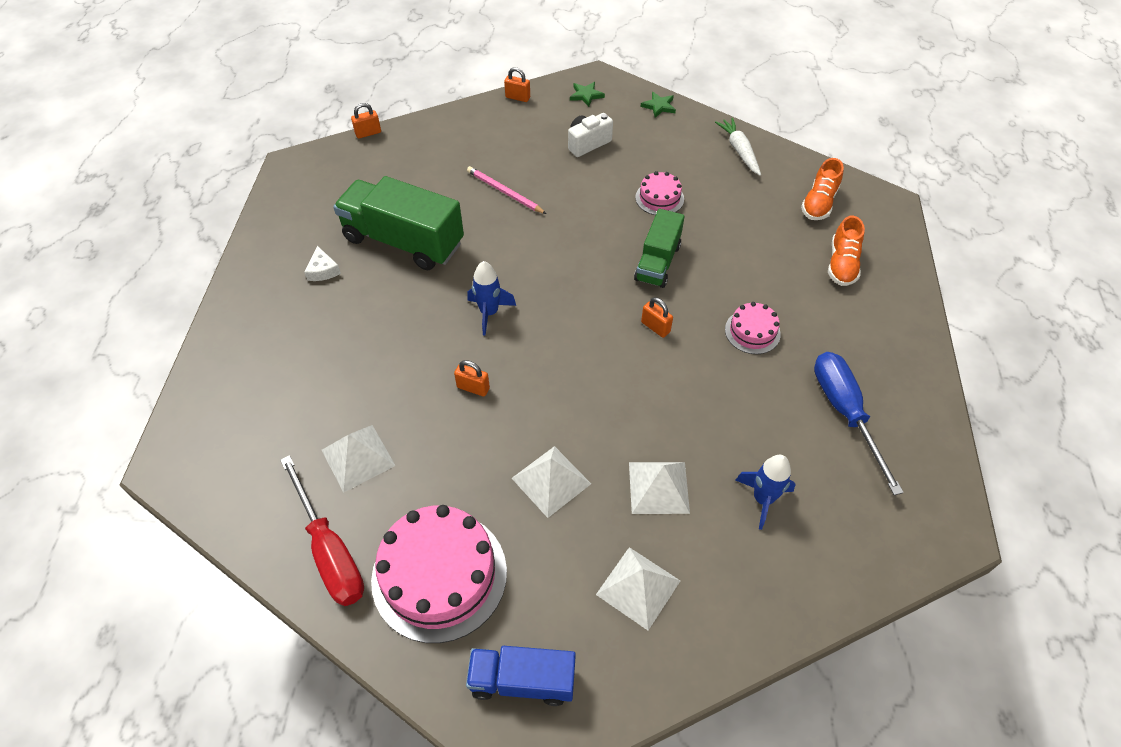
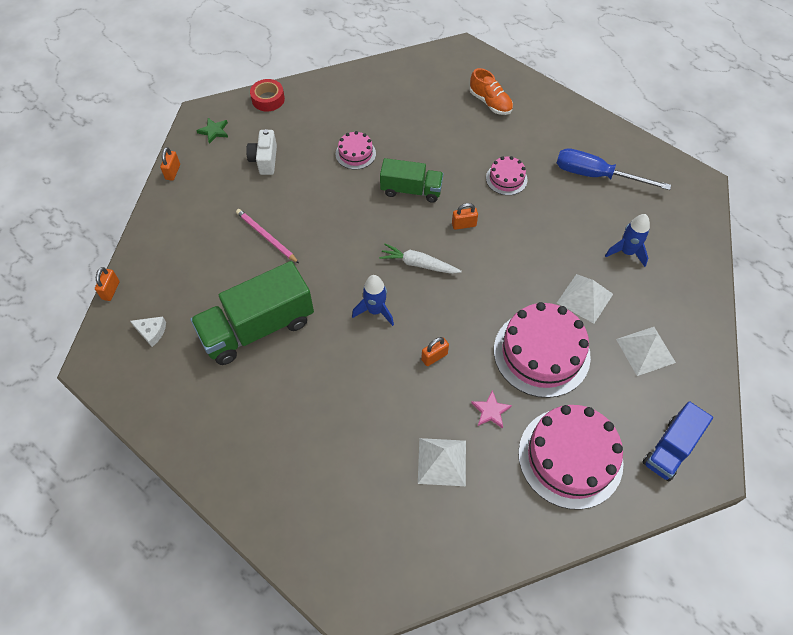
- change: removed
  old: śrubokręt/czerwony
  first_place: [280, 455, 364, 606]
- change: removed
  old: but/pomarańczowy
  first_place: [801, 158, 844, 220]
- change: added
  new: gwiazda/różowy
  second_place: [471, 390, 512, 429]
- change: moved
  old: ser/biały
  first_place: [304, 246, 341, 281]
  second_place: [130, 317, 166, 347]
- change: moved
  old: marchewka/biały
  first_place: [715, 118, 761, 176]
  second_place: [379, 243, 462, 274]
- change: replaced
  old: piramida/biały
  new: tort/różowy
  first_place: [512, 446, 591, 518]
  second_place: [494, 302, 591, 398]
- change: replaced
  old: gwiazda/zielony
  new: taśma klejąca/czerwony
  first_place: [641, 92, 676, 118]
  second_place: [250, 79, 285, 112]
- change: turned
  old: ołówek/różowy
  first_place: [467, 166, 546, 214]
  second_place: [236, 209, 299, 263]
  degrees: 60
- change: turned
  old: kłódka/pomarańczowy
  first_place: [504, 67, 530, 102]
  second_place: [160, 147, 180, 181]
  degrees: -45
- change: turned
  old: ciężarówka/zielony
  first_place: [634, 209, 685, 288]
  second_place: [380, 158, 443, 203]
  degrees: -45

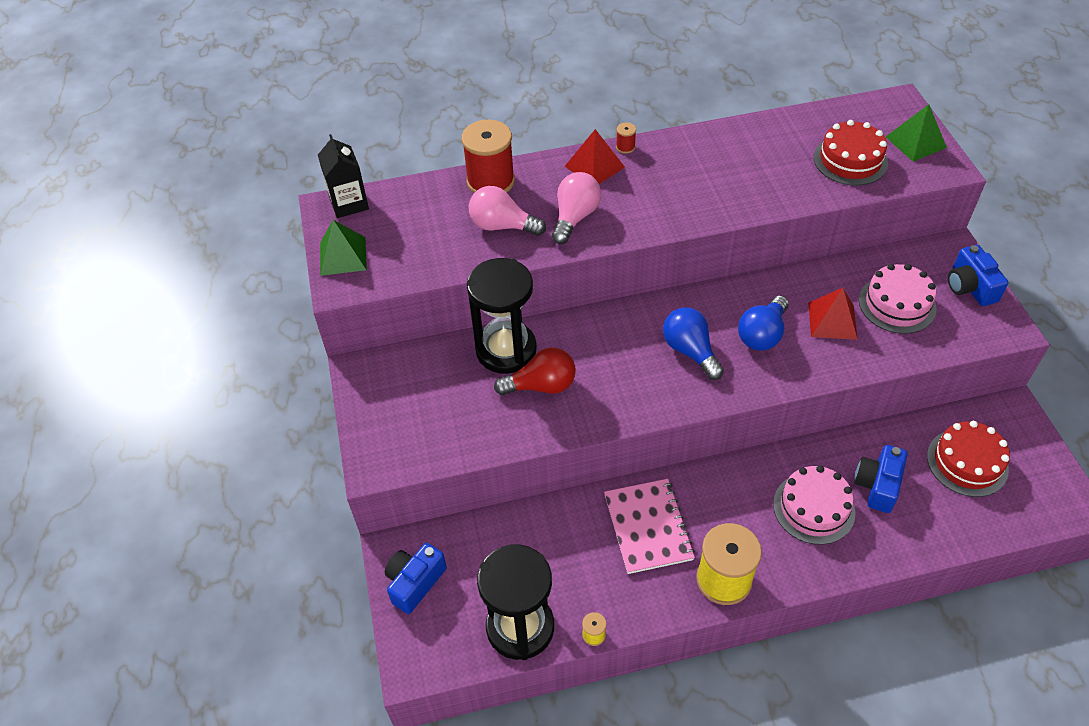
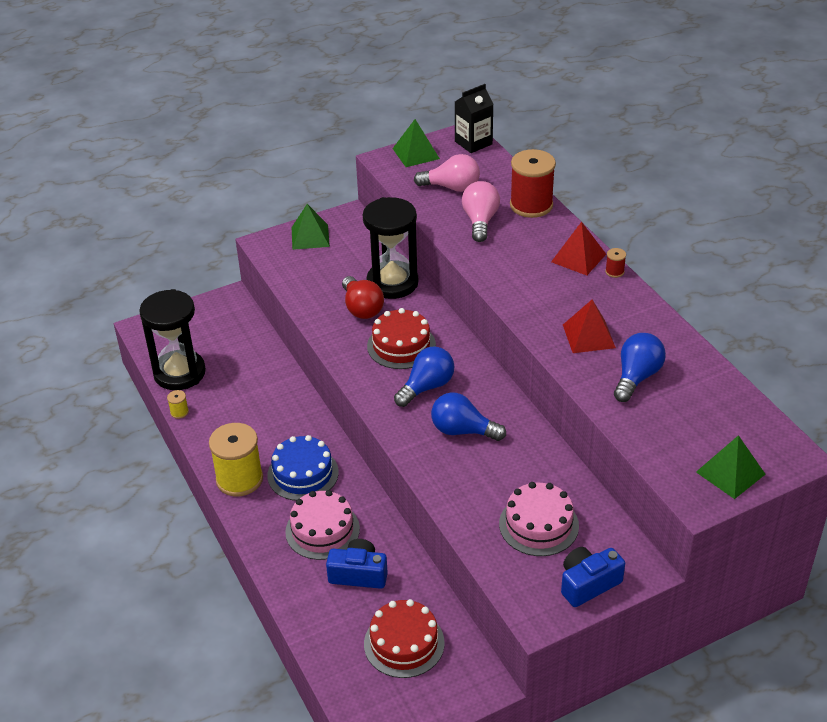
- change: removed
  old: aparat fotograficzny/niebieski
  first_place: [385, 543, 447, 614]
- change: removed
  old: zeszyt/różowy
  first_place: [604, 479, 695, 574]
- change: added
  new: tort/niebieski
  second_place: [267, 435, 339, 501]
- change: added
  new: piramida/zielony
  second_place: [291, 204, 330, 250]
- change: added
  new: żarówka/niebieski
  second_place: [614, 333, 666, 402]
- change: moved
  old: żarówka/różowy
  first_place: [552, 172, 601, 244]
  second_place: [414, 154, 480, 192]
- change: moved
  old: piramida/czerwony
  first_place: [808, 288, 858, 340]
  second_place: [563, 299, 616, 353]
- change: moved
  old: tort/czerwony
  first_place: [814, 120, 888, 186]
  second_place: [367, 308, 436, 369]

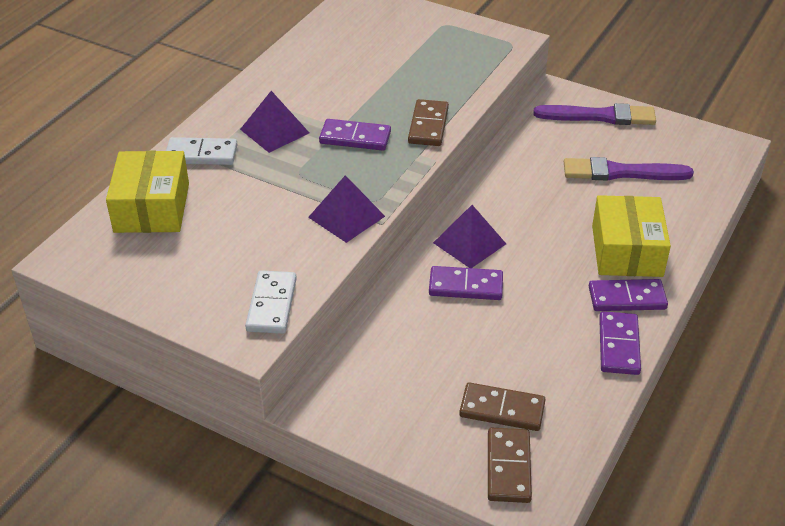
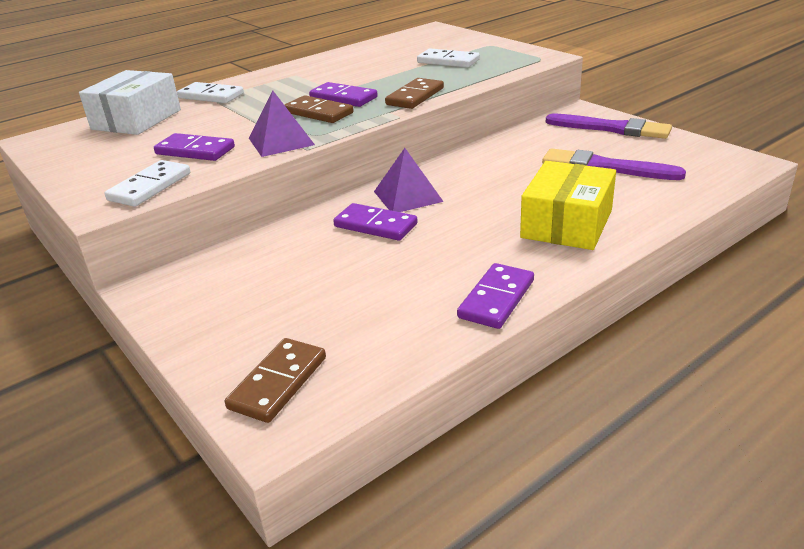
- change: removed
  old: piramida/fioletowy
  first_place: [240, 91, 309, 153]
- change: added
  new: kostka domina/biały
  second_place: [417, 48, 480, 68]
- change: moved
  old: kostka domina/brązowy
  first_place: [459, 382, 546, 431]
  second_place: [284, 95, 354, 123]
- change: moved
  old: kostka domina/fioletowy
  first_place: [589, 279, 668, 311]
  second_place: [154, 133, 235, 161]
- change: recoloured
  old: pudełko/żółty
  new: pudełko/biały
  first_place: [106, 151, 189, 233]
  second_place: [79, 70, 181, 135]

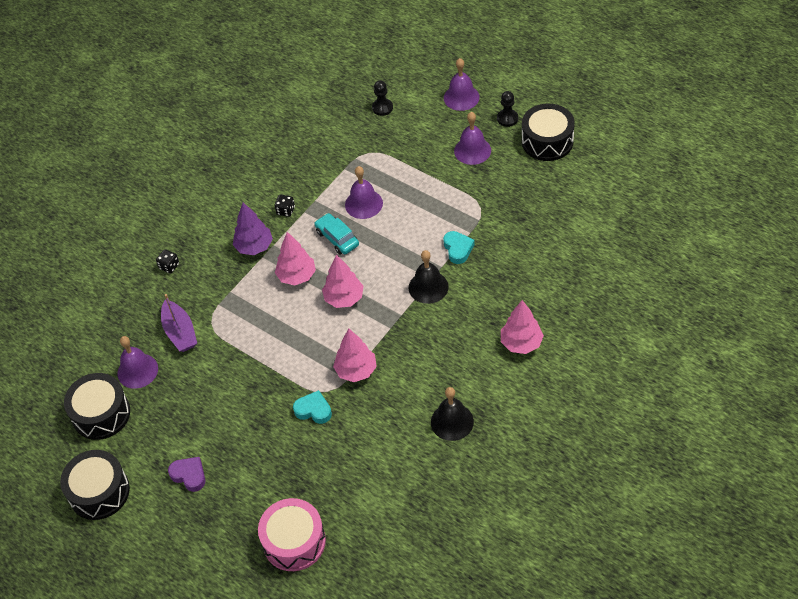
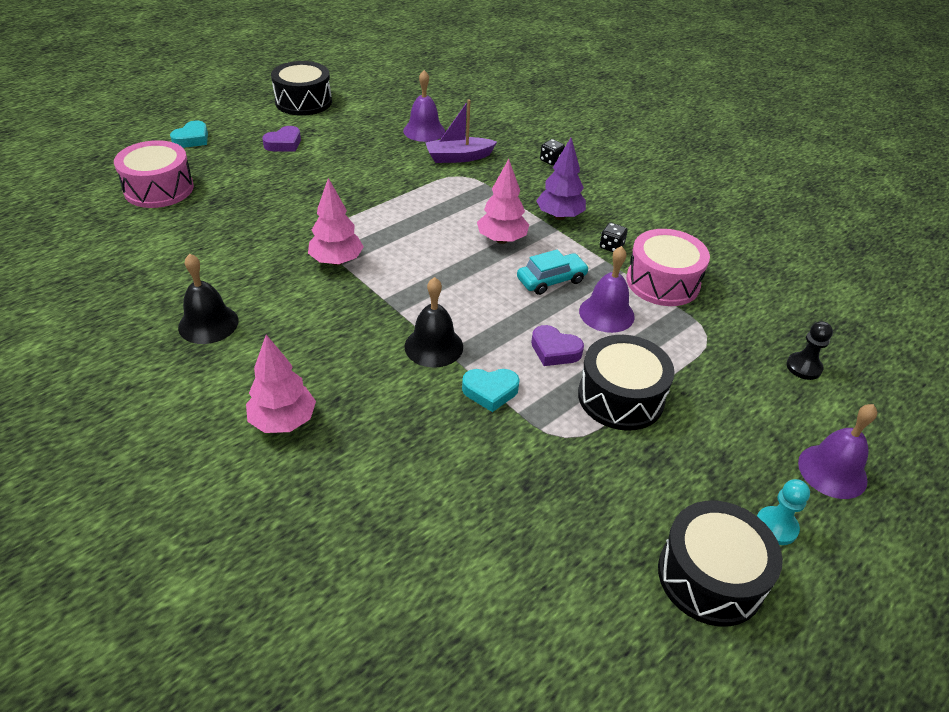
- change: removed
  old: drzewko/różowy
  first_place: [322, 254, 364, 308]
- change: removed
  old: dzwonek/fioletowy
  first_place: [454, 112, 491, 165]
- change: added
  new: serce/fioletowy
  second_place: [531, 325, 584, 366]
- change: added
  new: bęben/różowy
  second_place: [626, 229, 710, 306]
- change: moved
  old: bęben/czarny
  first_place: [64, 373, 130, 440]
  second_place: [578, 335, 675, 431]
- change: moved
  old: serce/turkusowy
  first_place: [293, 390, 332, 424]
  second_place: [170, 121, 208, 148]
- change: recoloured
  old: pionek/czarny
  new: pionek/turkusowy
  first_place: [497, 91, 518, 127]
  second_place: [757, 479, 810, 545]

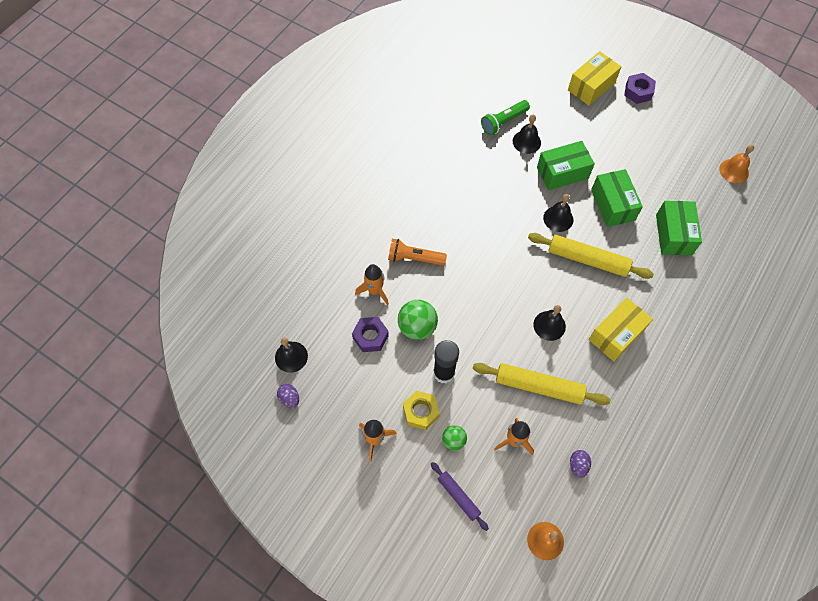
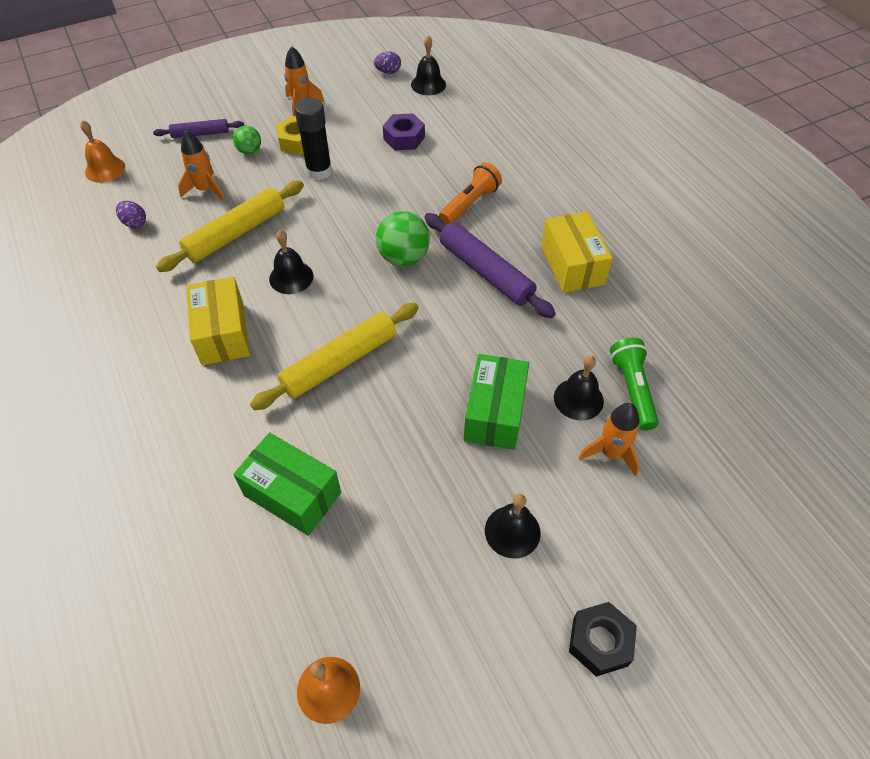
- change: removed
  old: pudełko/zielony
  first_place: [591, 169, 643, 227]
- change: added
  new: wałek do ciasta/fioletowy
  second_place: [425, 213, 556, 318]
- change: moved
  old: rakieta/pomarańczowy
  first_place: [355, 264, 389, 305]
  second_place: [579, 403, 640, 477]
- change: moved
  old: piłka/zielony
  first_place: [398, 300, 438, 340]
  second_place: [376, 211, 430, 266]
- change: moved
  old: dzwonek/czarny
  first_place: [543, 194, 573, 232]
  second_place: [485, 494, 541, 558]
- change: moved
  old: pudełko/żółty
  first_place: [568, 51, 621, 106]
  second_place: [541, 212, 613, 293]
- change: recoloured
  old: nakrętka/fioletowy
  new: nakrętka/czarny
  first_place: [624, 73, 656, 104]
  second_place: [569, 602, 637, 677]

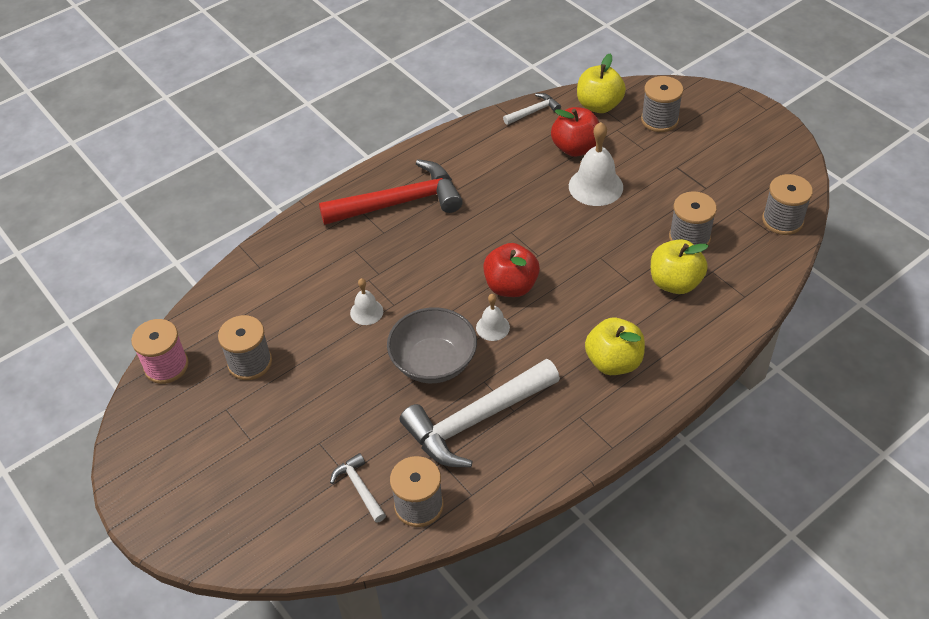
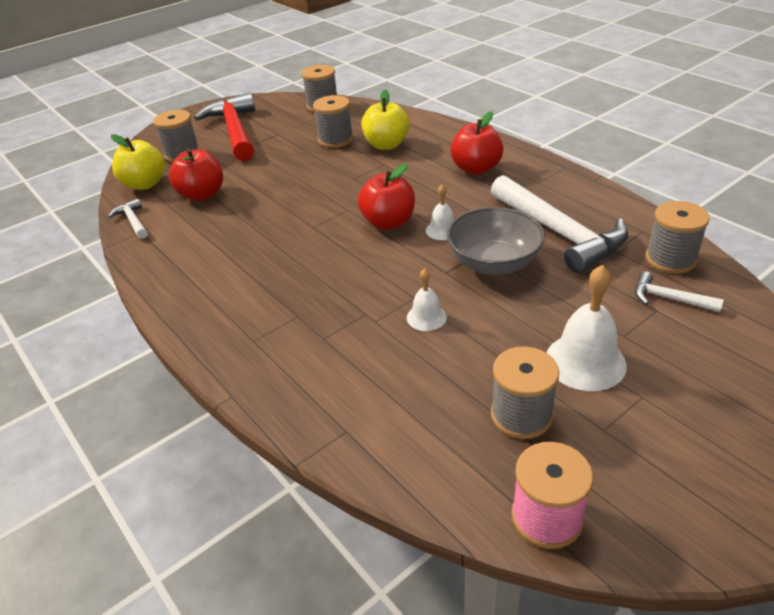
- change: moved
  old: młotek/czerwony
  first_place: [319, 159, 463, 225]
  second_place: [194, 93, 255, 161]
- change: moved
  old: dzwonek/biały
  first_place: [569, 122, 623, 206]
  second_place: [546, 265, 627, 391]
- change: recoloured
  old: jabłko/żółty
  new: jabłko/czerwony
  first_place: [585, 318, 645, 375]
  second_place: [450, 111, 503, 175]
- change: turned
  old: młotek/biały
  first_place: [330, 453, 386, 523]
  second_place: [635, 271, 724, 312]
  degrees: 60

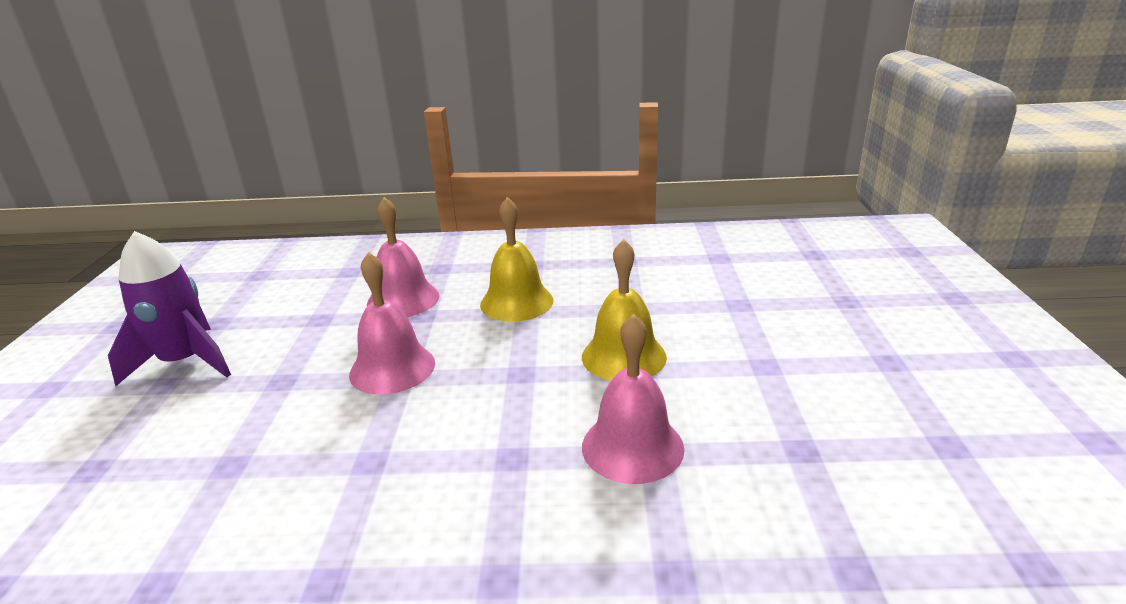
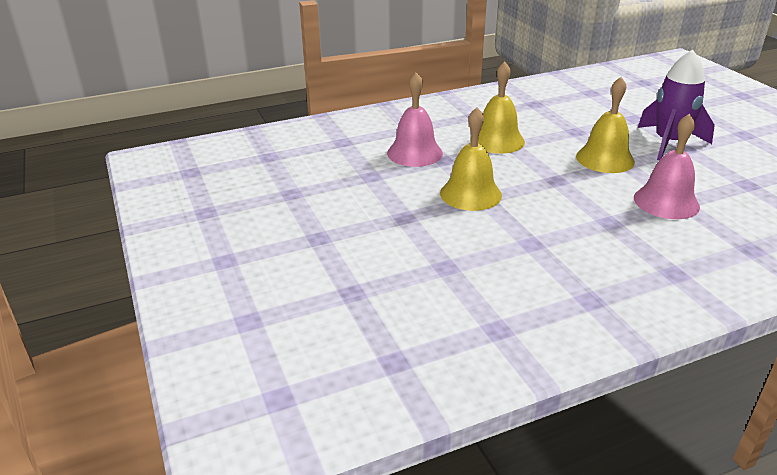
- change: moved
  old: rakieta/fioletowy
  first_place: [108, 231, 231, 386]
  second_place: [638, 50, 715, 160]
- change: recoloured
  old: dzwonek/różowy
  new: dzwonek/żółty
  first_place: [349, 252, 435, 395]
  second_place: [440, 107, 502, 211]

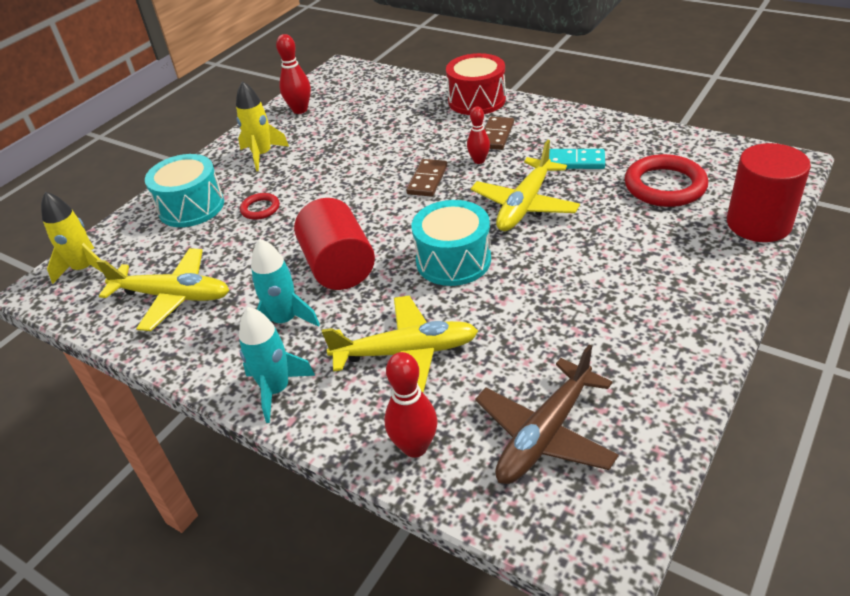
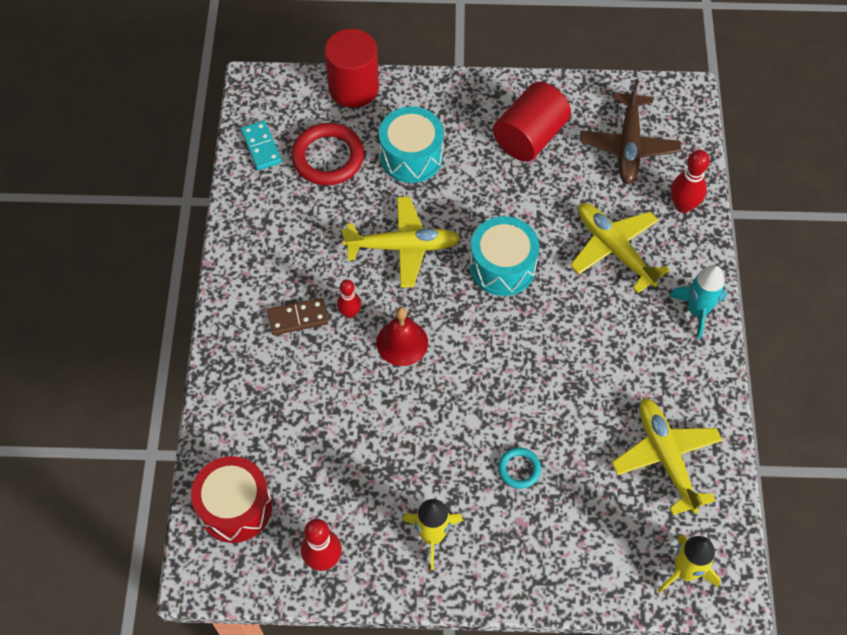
- change: removed
  old: rakieta/turkusowy
  first_place: [251, 239, 320, 327]
- change: moved
  old: bęben/turkusowy
  first_place: [145, 154, 224, 227]
  second_place: [379, 107, 444, 183]
- change: moved
  old: walec/czerwony
  first_place: [294, 198, 375, 290]
  second_place: [493, 82, 571, 162]
- change: moved
  old: bęben/czerwony
  first_place: [446, 53, 506, 115]
  second_place: [191, 456, 272, 543]
- change: moved
  old: kostka domina/turkusowy
  first_place: [549, 149, 605, 169]
  second_place: [241, 120, 282, 170]
- change: replaced
  old: kostka domina/brązowy
  new: dzwonek/czerwony
  first_place: [406, 159, 447, 197]
  second_place: [377, 307, 428, 366]
- change: recoloured
  old: pierścień/czerwony
  new: pierścień/turkusowy
  first_place: [240, 193, 280, 220]
  second_place: [498, 447, 541, 489]
- change: turned
  old: samolot/brązowy
  first_place: [475, 344, 619, 484]
  second_place: [580, 79, 681, 184]
  degrees: 90

